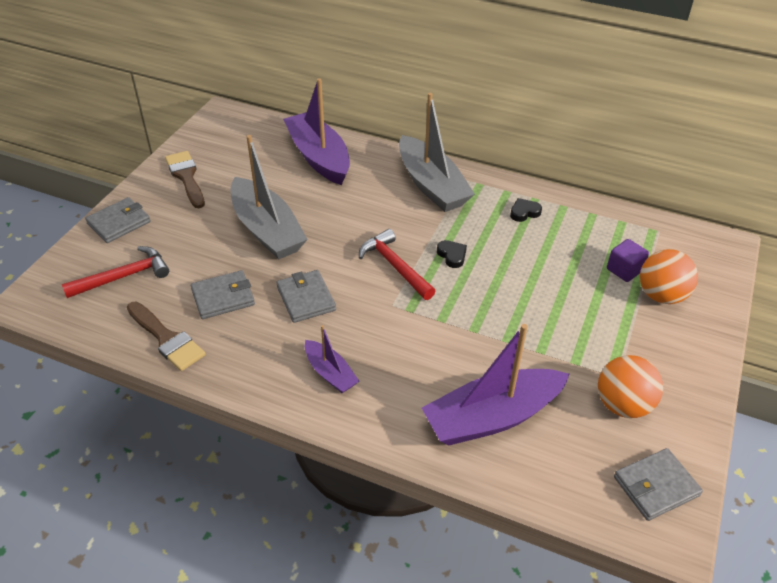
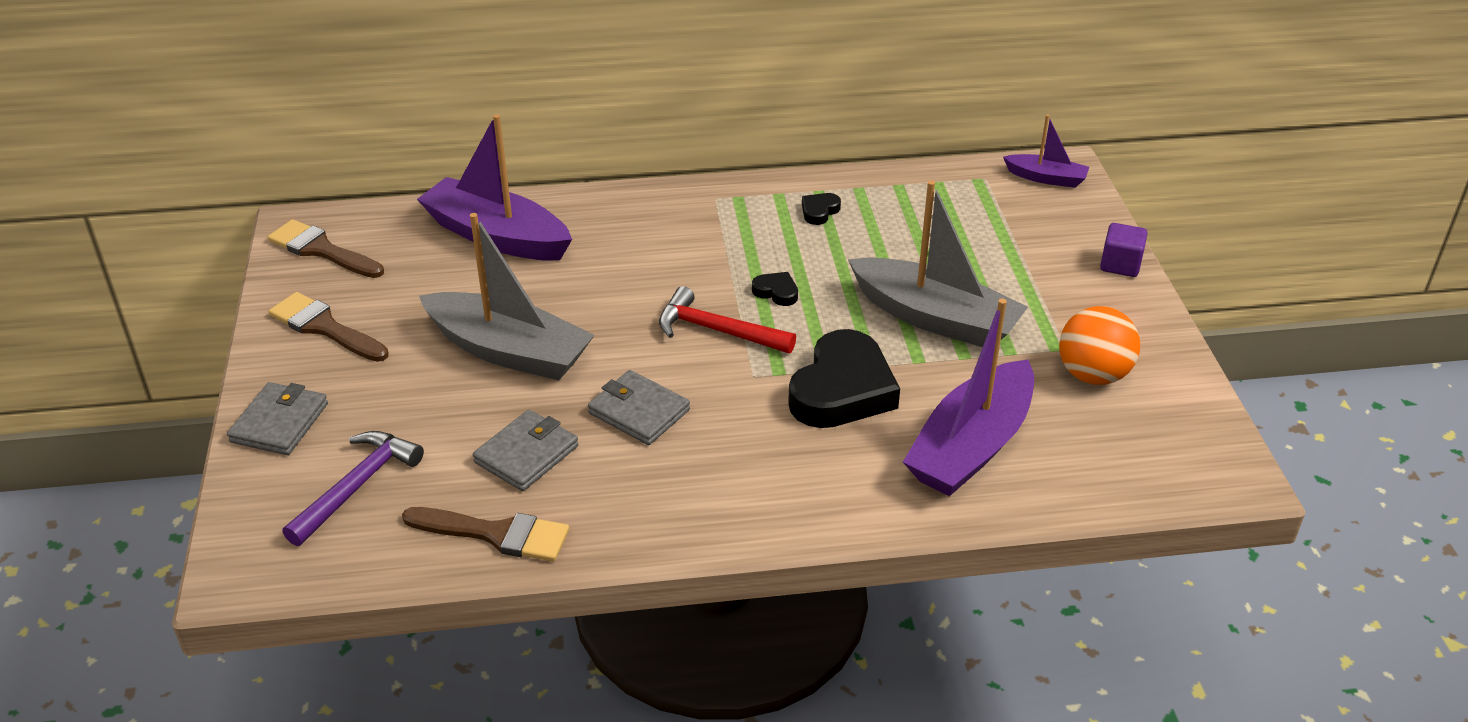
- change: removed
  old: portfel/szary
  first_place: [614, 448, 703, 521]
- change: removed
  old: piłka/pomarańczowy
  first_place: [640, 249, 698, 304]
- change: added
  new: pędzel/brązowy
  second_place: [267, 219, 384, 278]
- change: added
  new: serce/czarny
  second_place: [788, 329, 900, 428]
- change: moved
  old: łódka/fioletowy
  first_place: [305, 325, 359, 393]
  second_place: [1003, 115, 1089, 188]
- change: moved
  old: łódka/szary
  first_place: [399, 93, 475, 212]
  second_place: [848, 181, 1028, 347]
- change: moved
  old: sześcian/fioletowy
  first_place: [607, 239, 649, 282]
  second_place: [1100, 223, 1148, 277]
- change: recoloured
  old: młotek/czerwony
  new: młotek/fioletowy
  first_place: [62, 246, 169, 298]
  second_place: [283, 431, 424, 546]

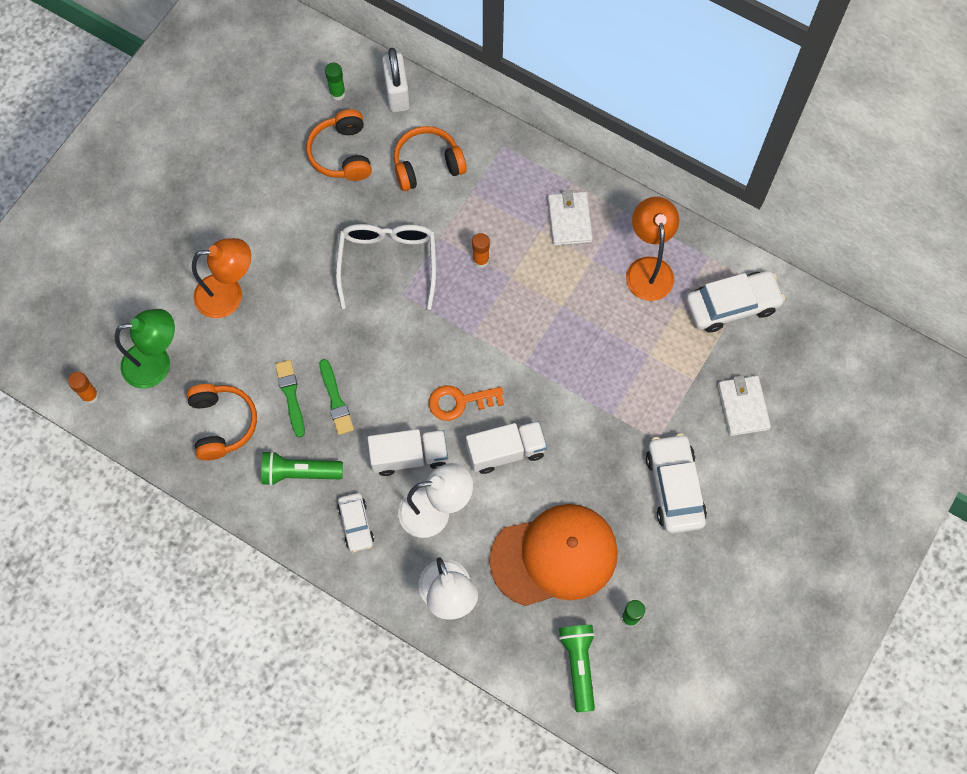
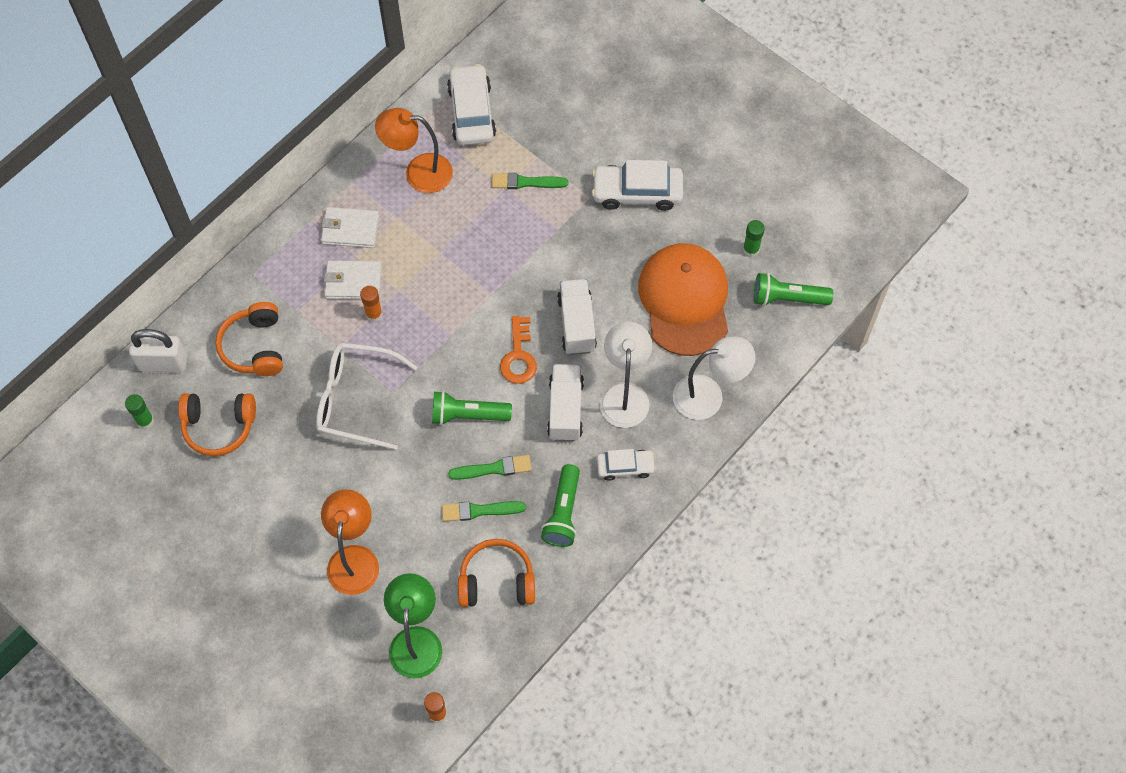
- change: added
  new: latarka/zielony
  second_place: [432, 391, 512, 425]
- change: added
  new: pędzel/zielony
  second_place: [492, 173, 568, 189]
- change: moved
  old: portfel/biały
  first_place: [718, 376, 771, 436]
  second_place: [324, 260, 382, 299]

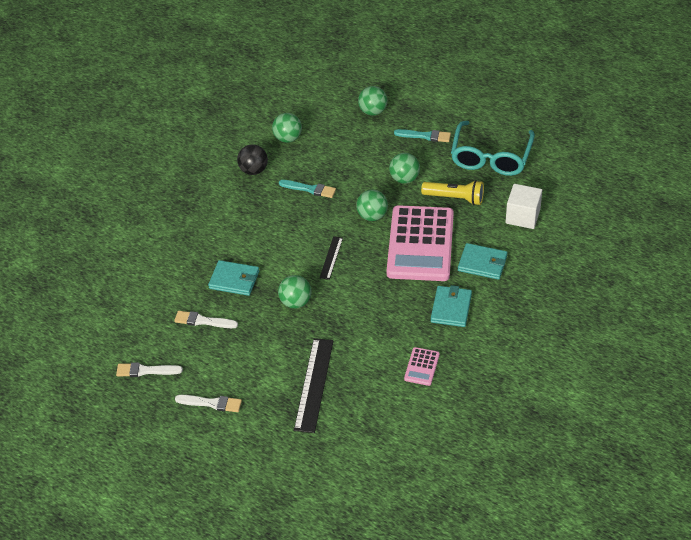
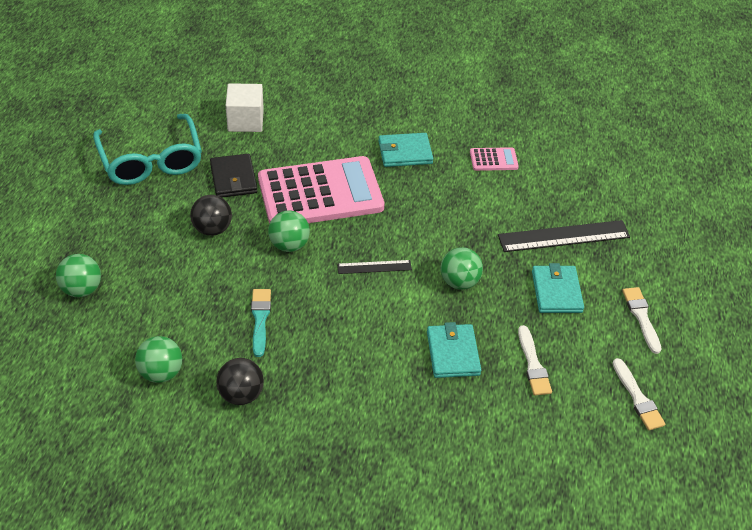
- change: removed
  old: pędzel/turkusowy
  first_place: [394, 129, 451, 142]
- change: moved
  old: portfel/turkusowy
  first_place: [458, 243, 507, 280]
  second_place: [532, 263, 584, 313]
- change: replaced
  old: latarka/żółty
  new: portfel/czarny
  first_place: [421, 180, 484, 205]
  second_place: [210, 154, 257, 198]
- change: recoloured
  old: piłka/zielony
  new: piłka/czarny
  first_place: [389, 153, 420, 184]
  second_place: [190, 195, 232, 236]
- change: turned
  old: okulary/turkusowy
  first_place: [451, 121, 535, 176]
  second_place: [93, 114, 202, 185]
  degrees: 75

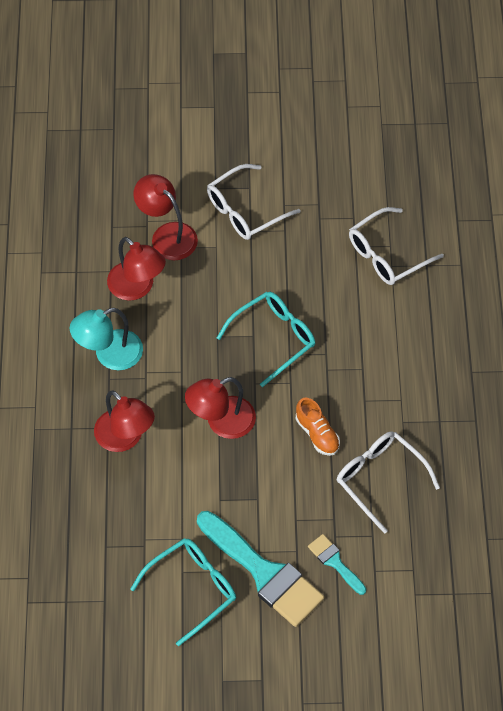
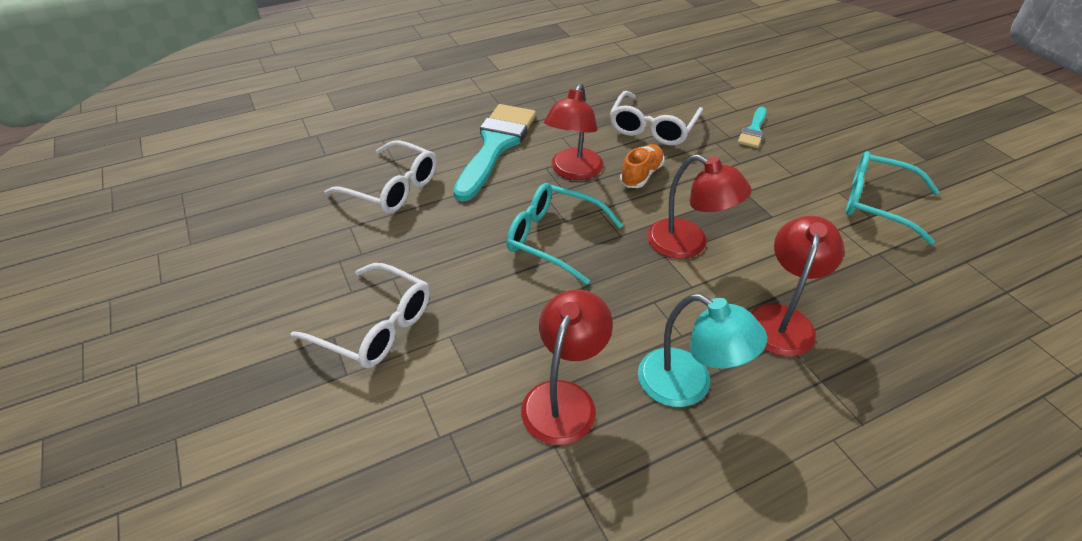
- change: moved
  old: lampka/czerwony
  first_place: [133, 174, 198, 260]
  second_place: [544, 83, 604, 180]
- change: moved
  old: pędzel/turkusowy
  first_place: [197, 511, 324, 627]
  second_place: [453, 104, 536, 202]

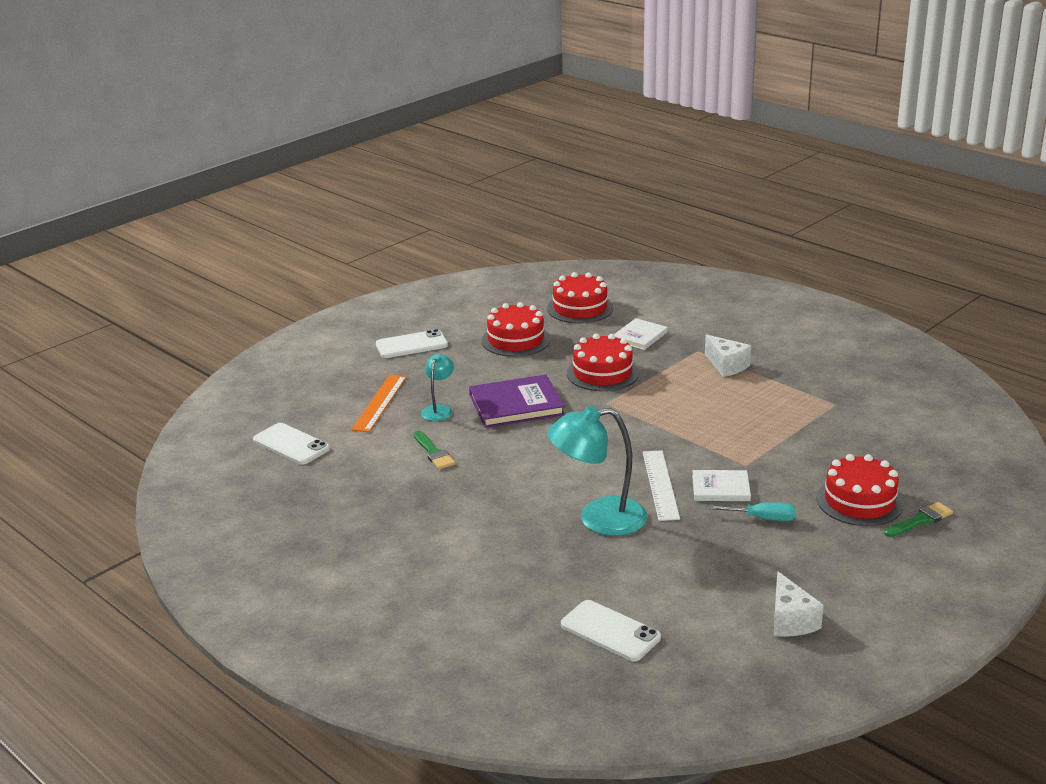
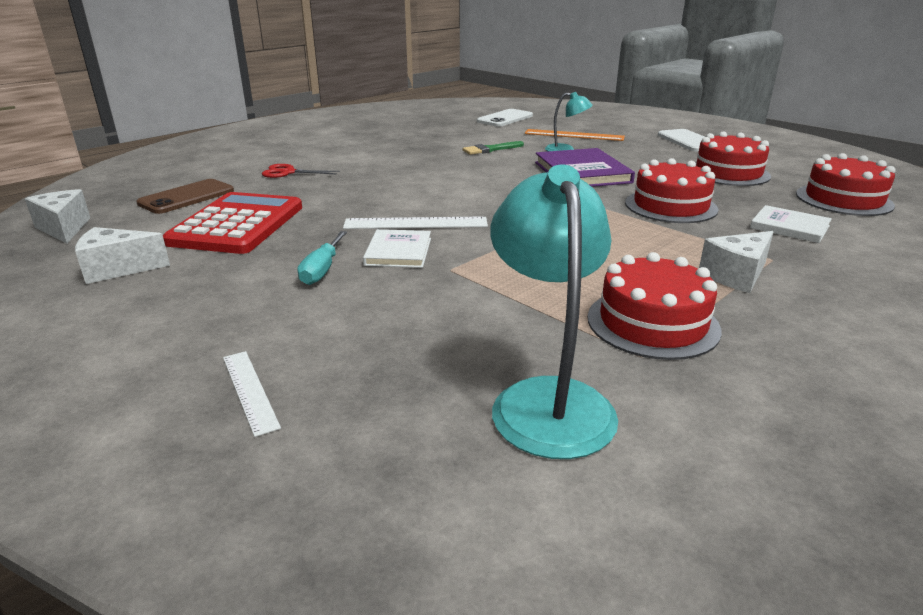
- change: added
  new: ser/biały
  second_place: [25, 189, 90, 244]
- change: added
  new: kalkulator/czerwony
  second_place: [163, 192, 302, 254]
- change: added
  new: nożyczki/czerwony
  second_place: [262, 164, 340, 178]
- change: moved
  old: lampka/turkusowy
  first_place: [547, 405, 648, 536]
  second_place: [490, 164, 618, 459]
- change: moved
  old: tort/czerwony
  first_place: [817, 454, 904, 526]
  second_place: [587, 252, 722, 360]
- change: replaced
  old: pędzel/zielony
  new: linijka/biały
  first_place: [884, 502, 953, 537]
  second_place: [223, 351, 281, 437]
- change: recoloured
  old: telefon/biały
  new: telefon/brązowy
  first_place: [561, 600, 661, 661]
  second_place: [136, 179, 234, 214]

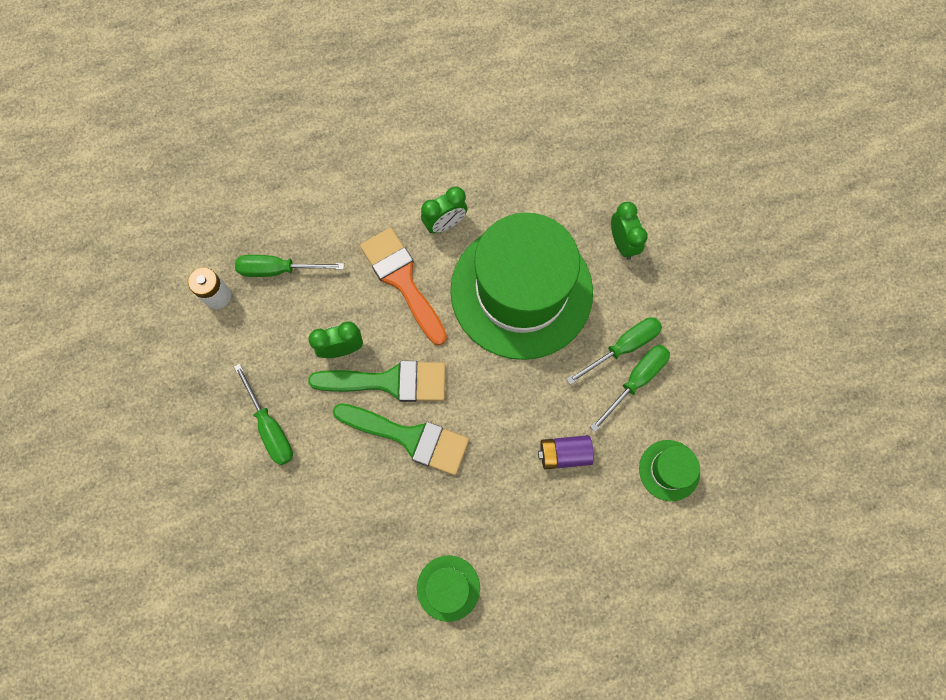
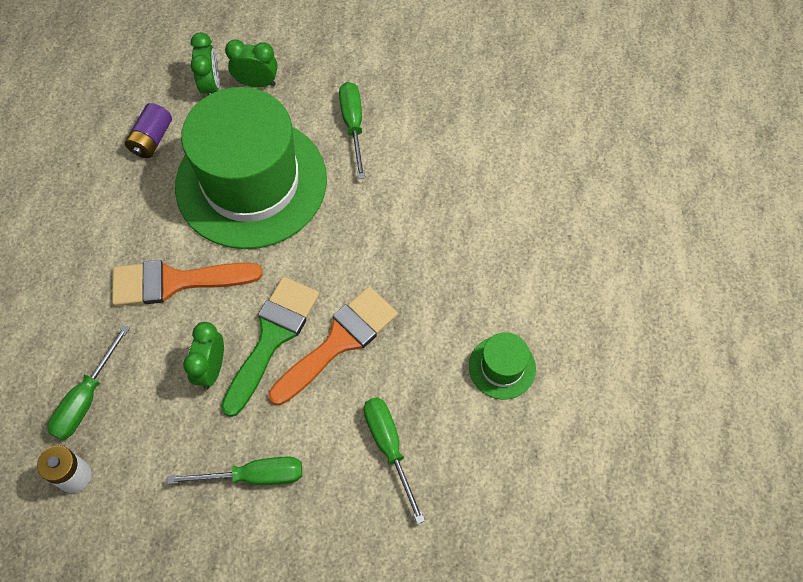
- change: removed
  old: kapelusz/zielony
  first_place: [639, 440, 700, 501]
- change: moved
  old: budzik/zielony
  first_place: [421, 187, 467, 233]
  second_place: [191, 32, 219, 95]
- change: moved
  old: bateria/fioletowy
  first_place: [538, 435, 594, 470]
  second_place: [125, 103, 172, 158]
- change: moved
  old: śrubokręt/zielony
  first_place: [590, 345, 670, 432]
  second_place: [364, 397, 425, 524]
- change: recoloured
  old: pędzel/zielony
  new: pędzel/pomarańczowy
  first_place: [333, 403, 469, 475]
  second_place: [268, 286, 398, 405]

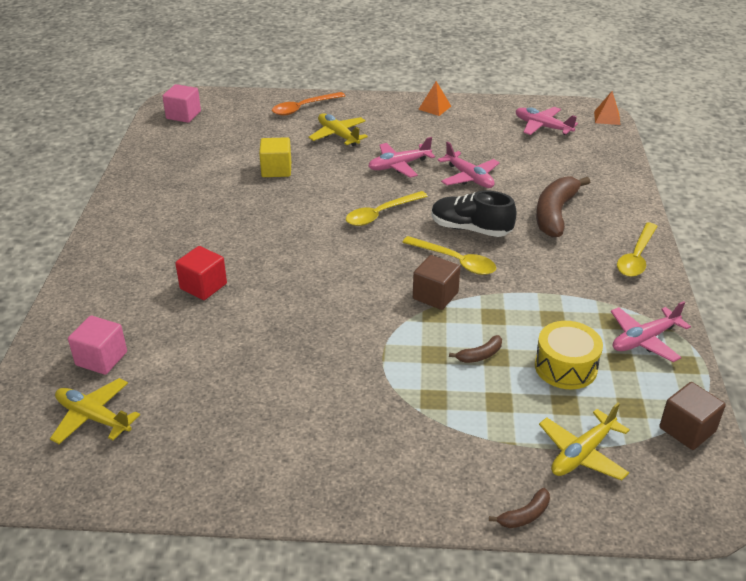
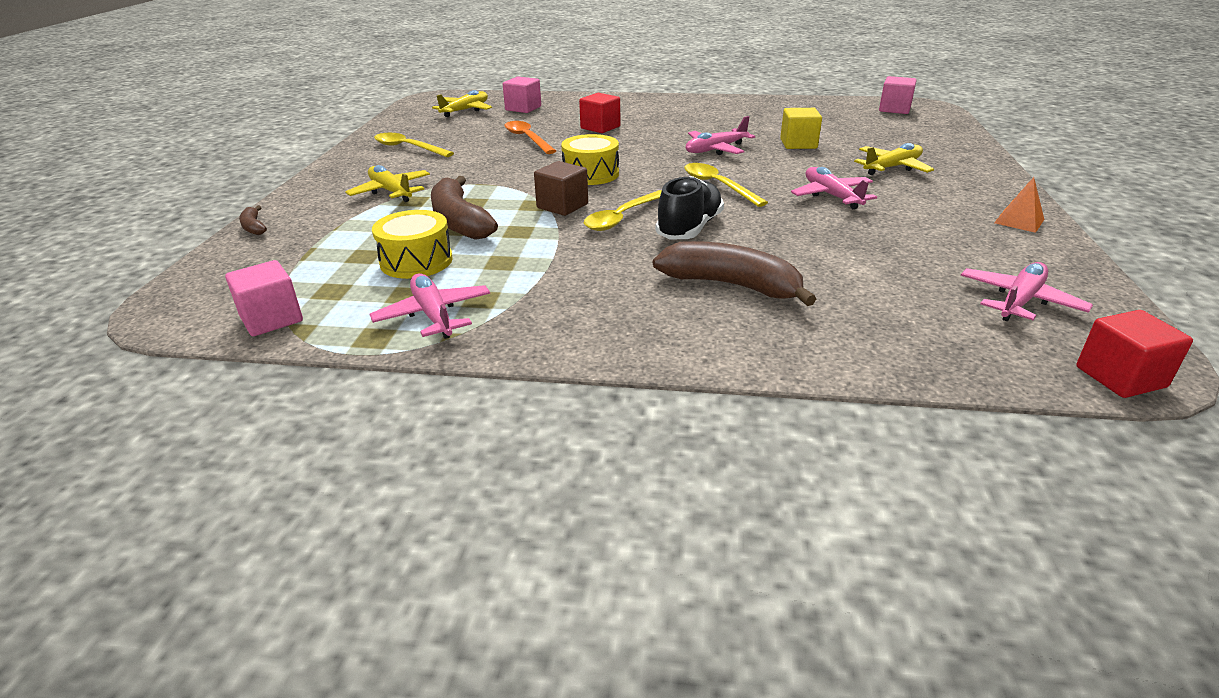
- change: added
  new: bęben/żółty
  second_place: [561, 134, 619, 185]
- change: moved
  old: łyżka/pomarańczowy
  first_place: [272, 92, 345, 116]
  second_place: [505, 121, 556, 154]
- change: moved
  old: samolot/różowy
  first_place: [437, 141, 500, 188]
  second_place: [686, 116, 755, 155]
- change: moved
  old: samolot/żółty
  first_place: [539, 403, 630, 481]
  second_place: [345, 165, 430, 202]
- change: moved
  old: łyżka/żółty
  first_place: [617, 223, 658, 277]
  second_place: [374, 133, 454, 157]
- change: replaced
  old: piramida/pomarańczowy
  new: sześcian/czerwony
  first_place: [594, 91, 620, 125]
  second_place: [1076, 310, 1193, 398]
- change: recoloured
  old: sześcian/brązowy
  new: sześcian/różowy
  first_place: [659, 382, 726, 450]
  second_place: [225, 260, 303, 336]
- change: resized
  old: banan/brązowy
  first_place: [449, 335, 502, 363]
  second_place: [431, 176, 498, 240]
  factor: 2.17

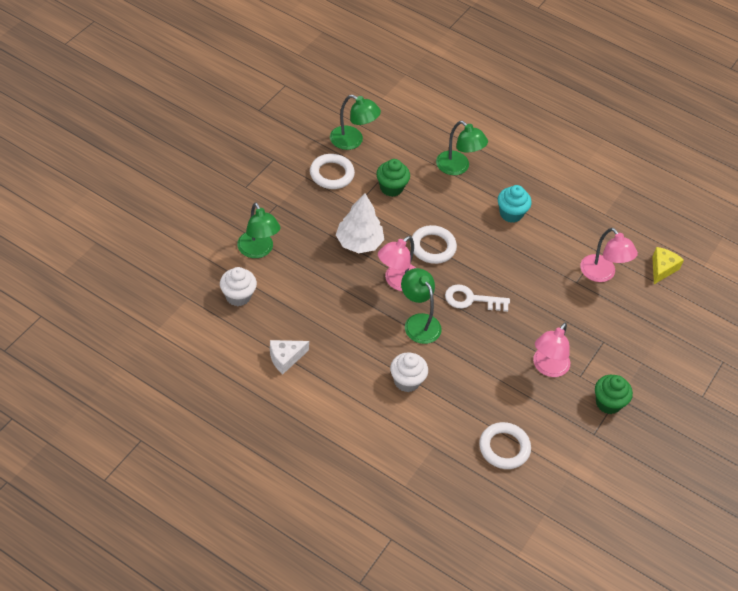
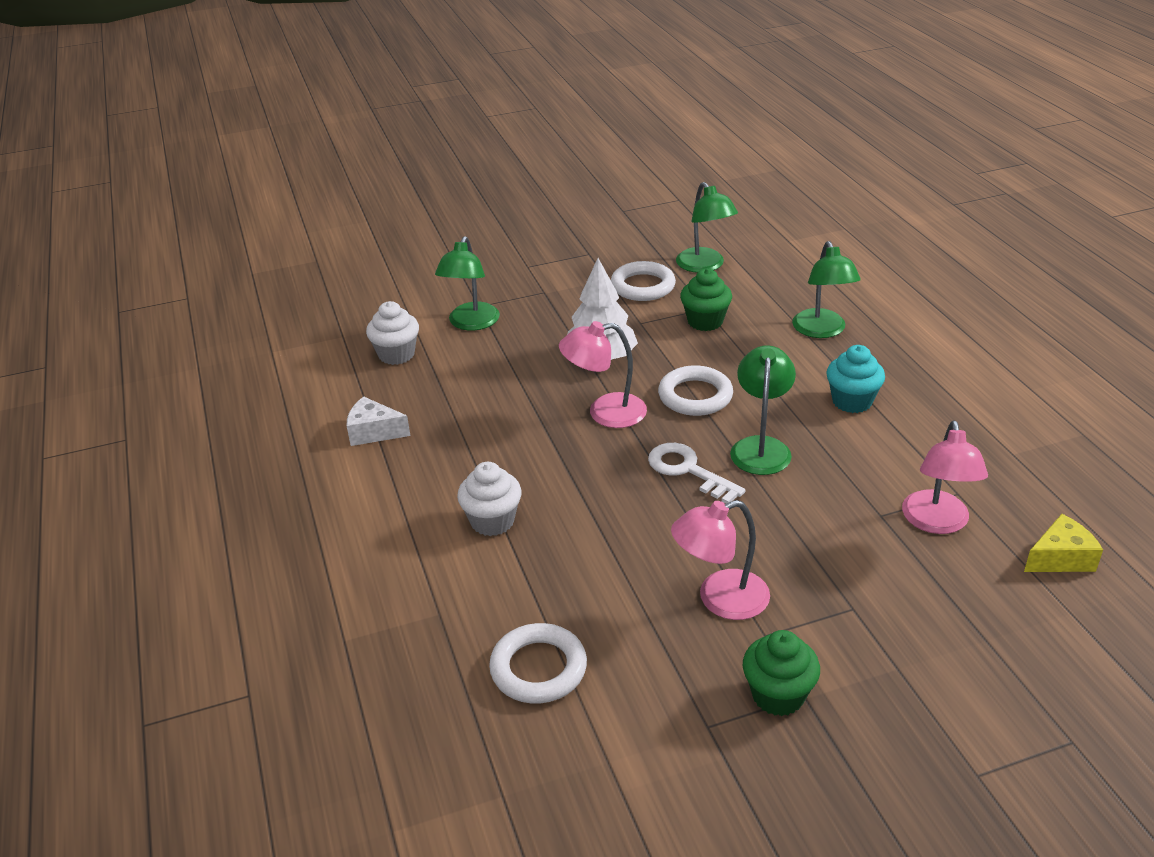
- change: moved
  old: lampka/zielony
  first_place: [401, 268, 442, 344]
  second_place: [730, 345, 796, 475]

